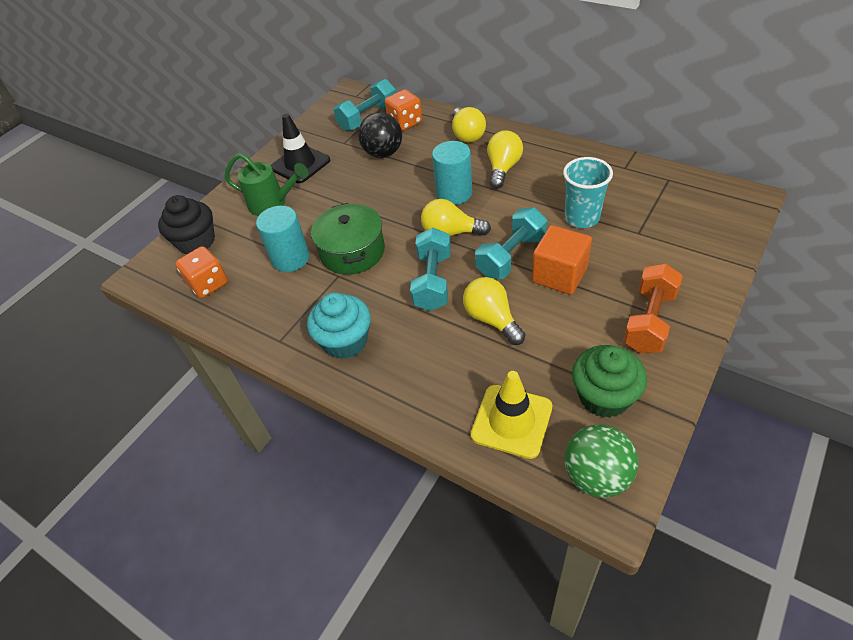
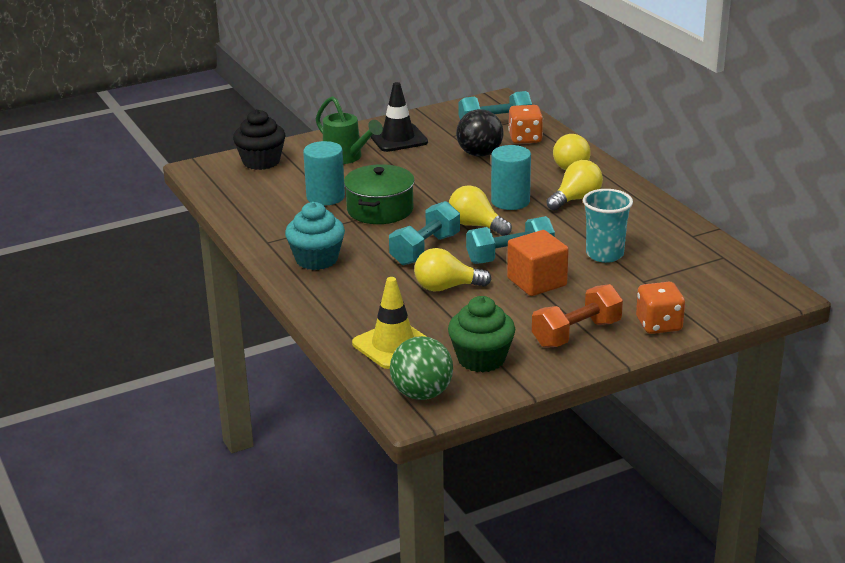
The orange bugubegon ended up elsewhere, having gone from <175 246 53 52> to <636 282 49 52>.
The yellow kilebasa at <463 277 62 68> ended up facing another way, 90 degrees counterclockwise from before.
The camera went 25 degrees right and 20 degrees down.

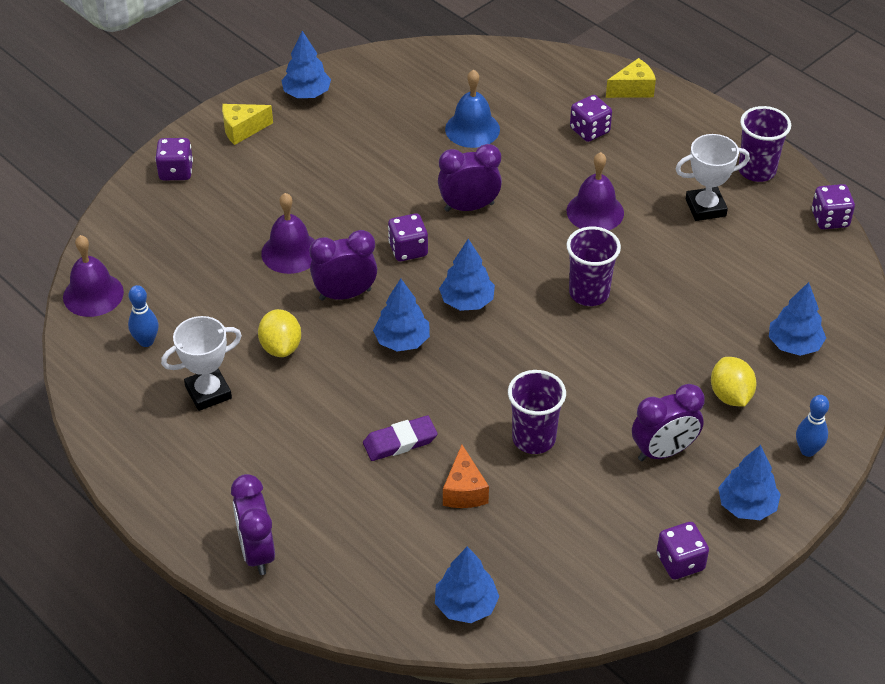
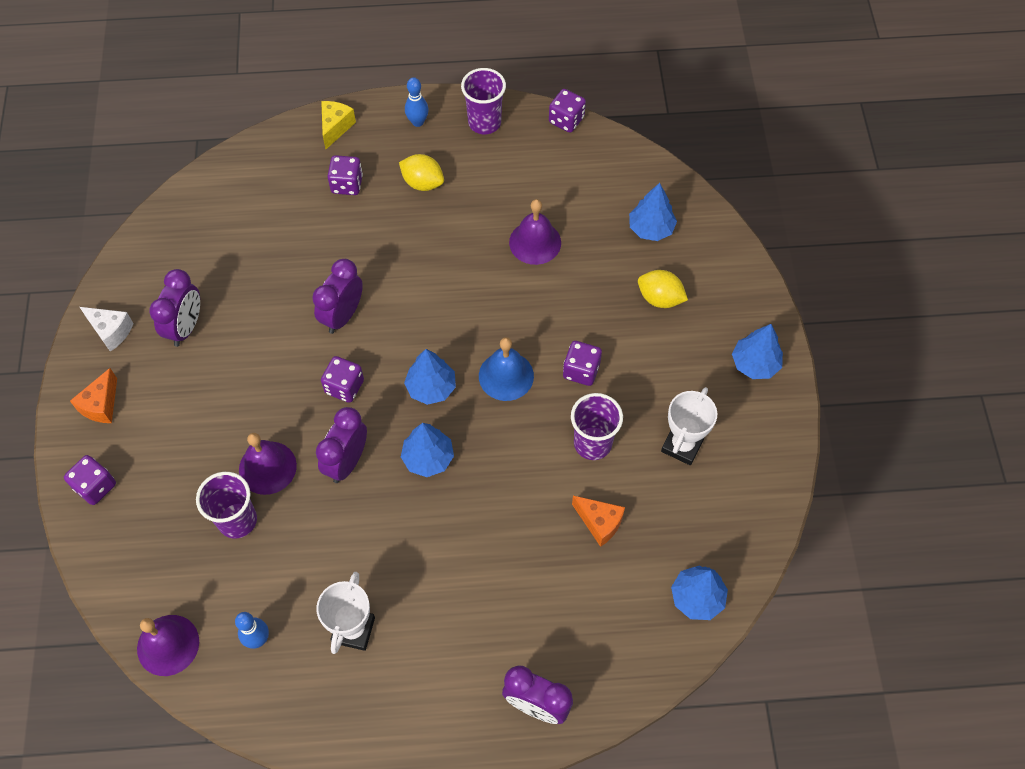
Where the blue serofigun stood at <281 31 50 67>, the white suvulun came to stand at <80 307 54 45>.
The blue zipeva ended up elsewhere, having gone from <445 70 55 78> to <479 337 55 64>.
What was the yellow suvulun at <222 104 51 41> turned into the orange suvulun at <70 368 47 55>.
The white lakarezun ended up elsewhere, having gone from <676 134 74 87> to <661 387 56 78>.
The purple zipeva ended up elsewhere, having gone from <567 152 57 78> to <509 199 52 66>.
The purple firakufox ended up elsewhere, having gone from <566 227 55 79> to <196 472 61 66>.
The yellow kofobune ended up elsewhere, having gone from <258 309 43 48> to <399 154 45 37>.
The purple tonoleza ended up elsewhere, having gone from <632 384 73 77> to <149 269 51 78>.
The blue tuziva ended up elsewhere, having gone from <796 395 33 62> to <405 77 24 50>.
The second view lost the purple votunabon at <363 415 75 46>.
The purple bugubegon ended up elsewhere, having gone from <657 522 52 58> to <563 341 39 45>.
The camera went 50 degrees left and 15 degrees up.

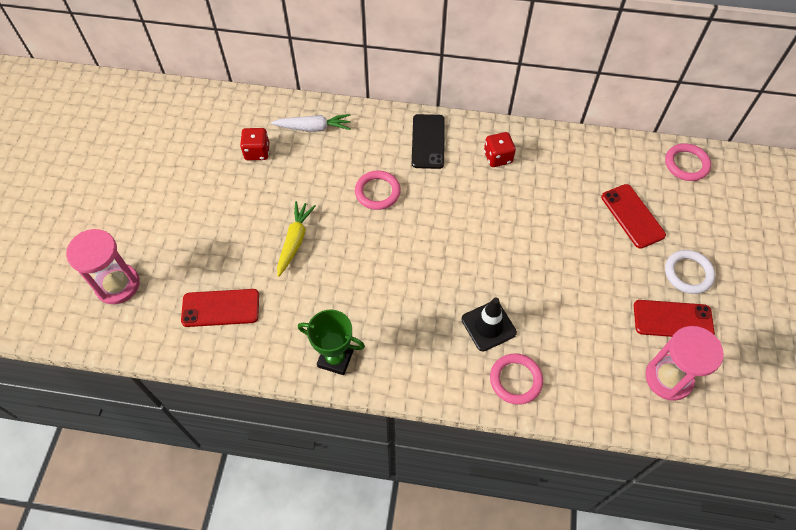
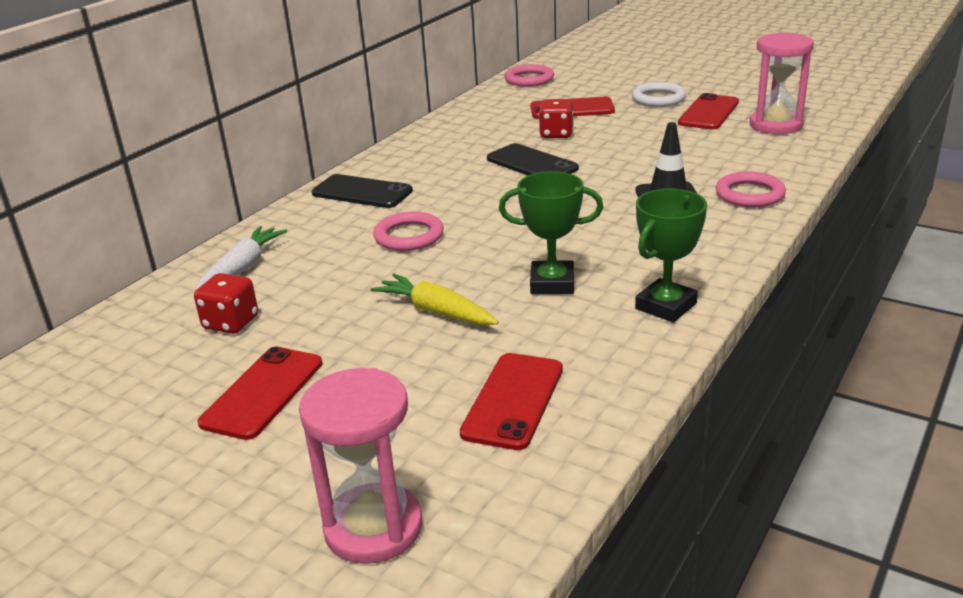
The red bugubegon ended up elsewhere, having gone from <484 132 32 35> to <539 99 35 39>.
The second view gained the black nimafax at <487 143 92 32>.
The second view gained the green lakarezun at <499 171 104 123>.
The second view gained the red nimafax at <198 346 124 94>.
The camera went 65 degrees left and 30 degrees down.

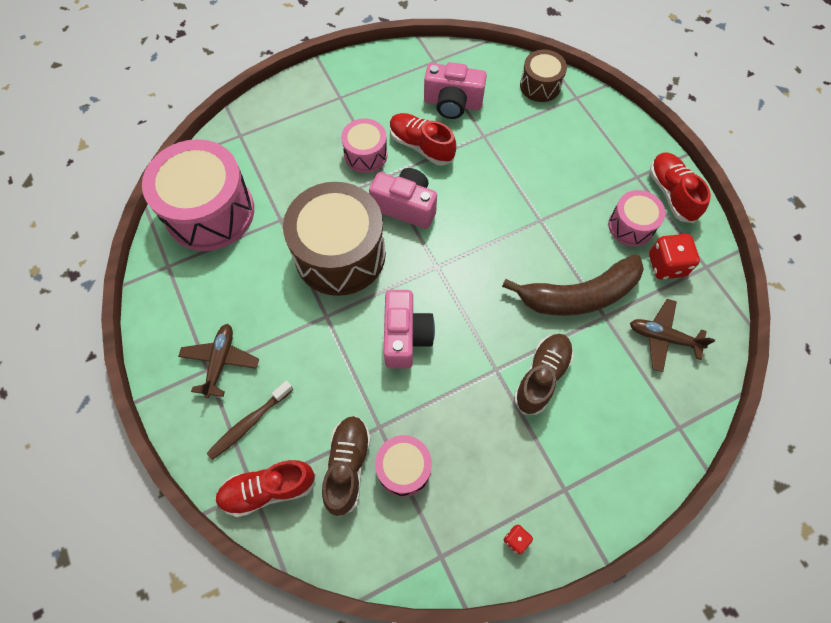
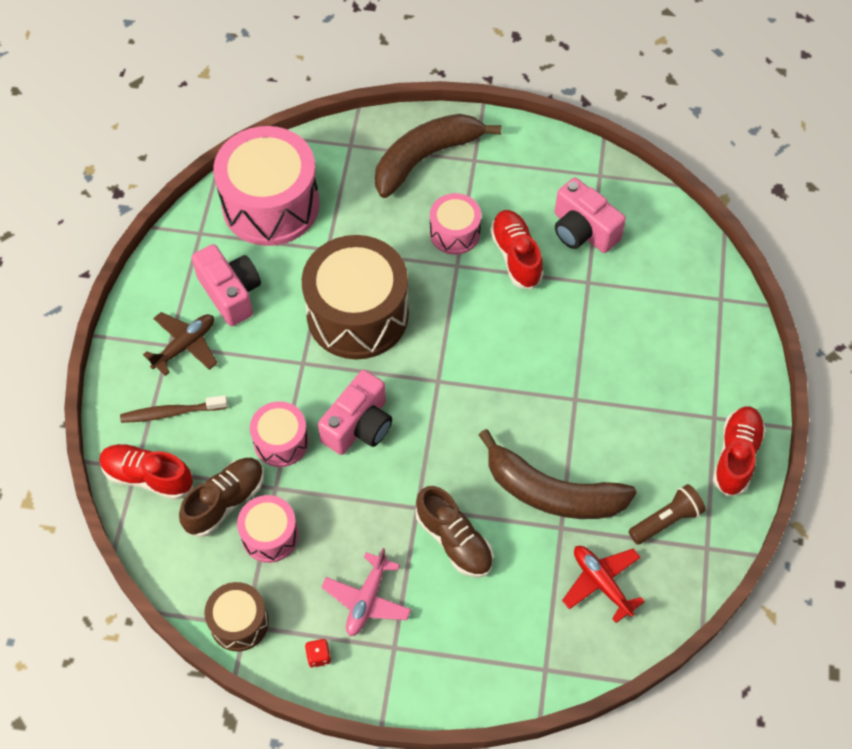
The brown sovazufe ended up elsewhere, having gone from <520 50 47 52> to <204 582 65 69>.
The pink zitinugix ended up elsewhere, having gone from <369 168 68 61> to <192 244 69 82>.
The pink sovazufe ended up elsewhere, having gone from <608 190 58 56> to <250 401 59 66>.
Where the red bugubegon stood at <649 234 51 45>, the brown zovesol came to stand at <629 484 77 61>.
What was the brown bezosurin at <630 299 85 73> turned into the red bezosurin at <562 546 83 77>.
The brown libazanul at <514 334 60 81> ended up facing another way, 75 degrees clockwise from before.
The second view gained the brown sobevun at <375 114 127 84>.
The second view gained the pink bezosurin at <321 548 90 88>.
The camera went 35 degrees right and 5 degrees down.

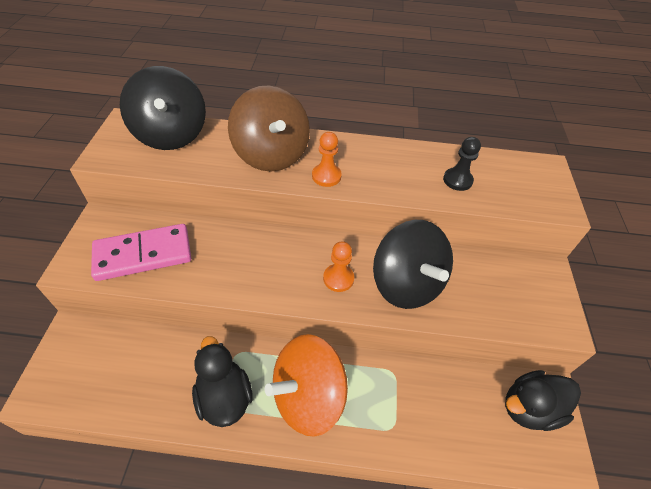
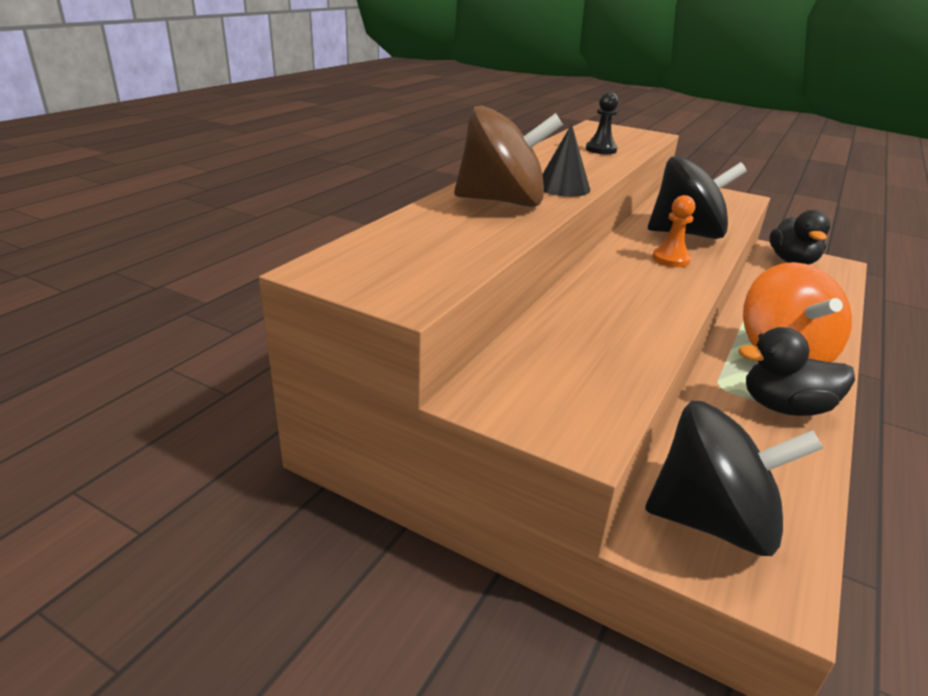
The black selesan ended up elsewhere, having gone from <120 66 86 84> to <645 401 178 155>.
Where the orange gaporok stood at <312 132 30 55>, the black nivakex came to stand at <542 124 48 73>.
The second view lost the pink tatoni at <91 224 100 57>.
The camera went 65 degrees left and 20 degrees down.

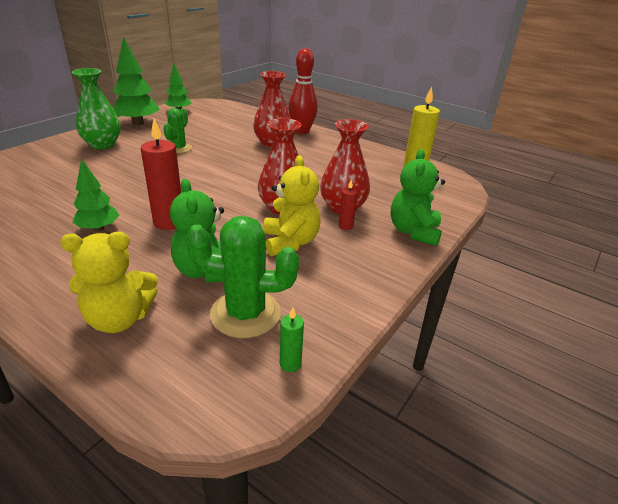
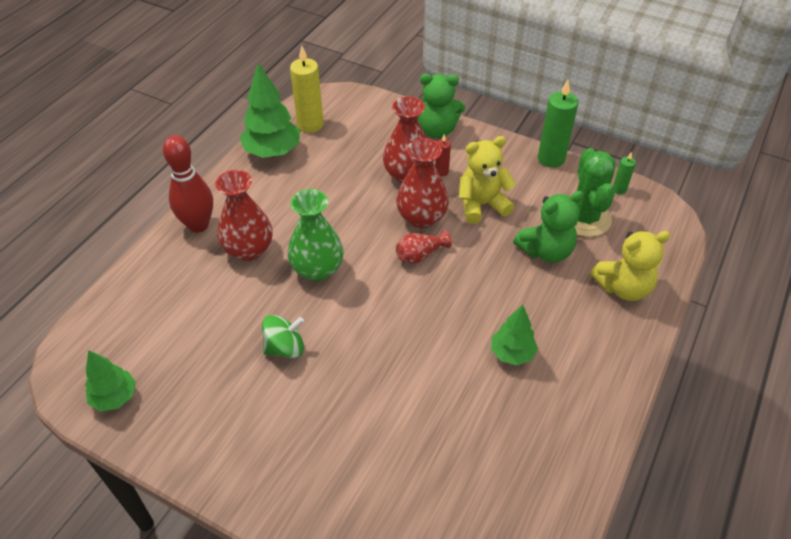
The green serofigun ended up elsewhere, having gone from <113 36 47 90> to <240 63 60 95>.
The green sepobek ended up elsewhere, having gone from <72 68 49 81> to <288 189 55 92>.
Where the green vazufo stood at <163 108 29 45>, the green selesan came to stand at <262 315 42 43>.
The second view lost the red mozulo at <141 118 40 112>.
The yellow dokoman at <60 232 98 101> ended up facing another way, 90 degrees clockwise from before.
The second view gained the green mozulo at <538 80 40 88>.
The second view gained the red sepobek at <396 230 56 34>.
The camera went 95 degrees left and 15 degrees up.

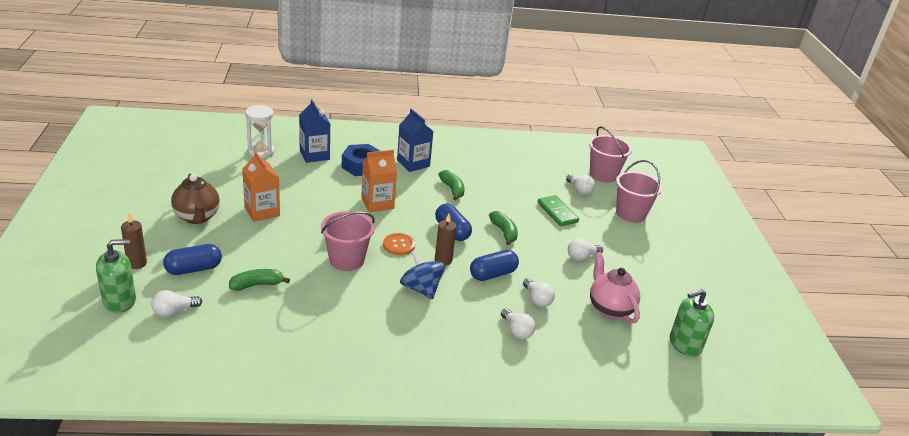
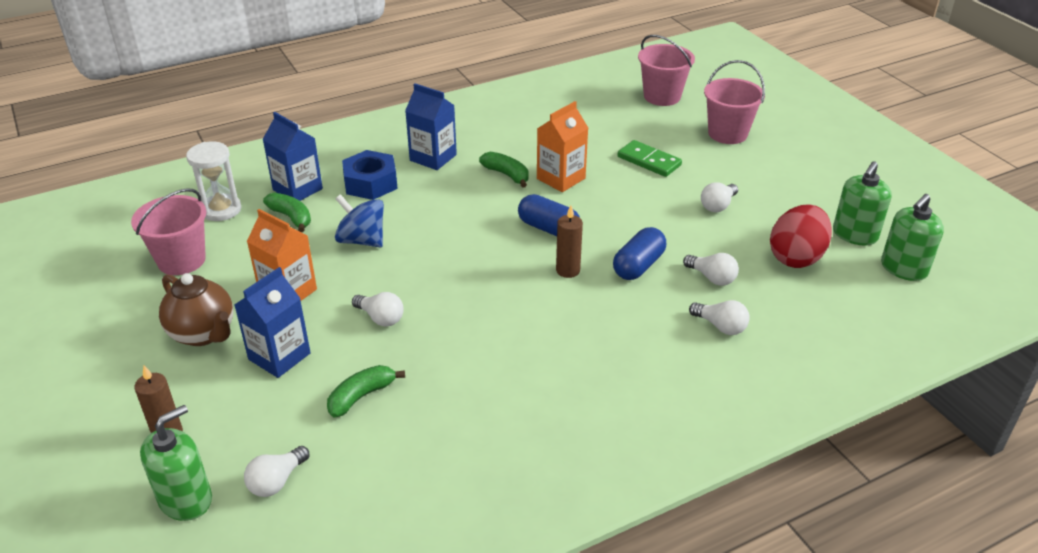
The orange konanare ended up elsewhere, having gone from <361 150 36 62> to <537 101 51 91>.
The white kilebasa ended up elsewhere, having gone from <566 174 29 21> to <352 292 52 34>.
The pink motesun ended up elsewhere, having gone from <321 211 54 60> to <131 188 75 87>.
The green sobevun ended up elsewhere, having gone from <489 211 29 34> to <263 192 48 40>.
The second view lost the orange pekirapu at <383 233 32 22>.
The second view lost the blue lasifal at <163 244 59 31>.
The blue selesan ended up elsewhere, having gone from <400 250 45 50> to <335 194 49 53>.
Where the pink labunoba stood at <590 252 50 72>, the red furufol came to stand at <770 205 62 63>.
The second view gained the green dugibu at <833 161 59 85>.
The second view gained the blue konanare at <235 267 76 111>.
The camera went 20 degrees left and 5 degrees up.

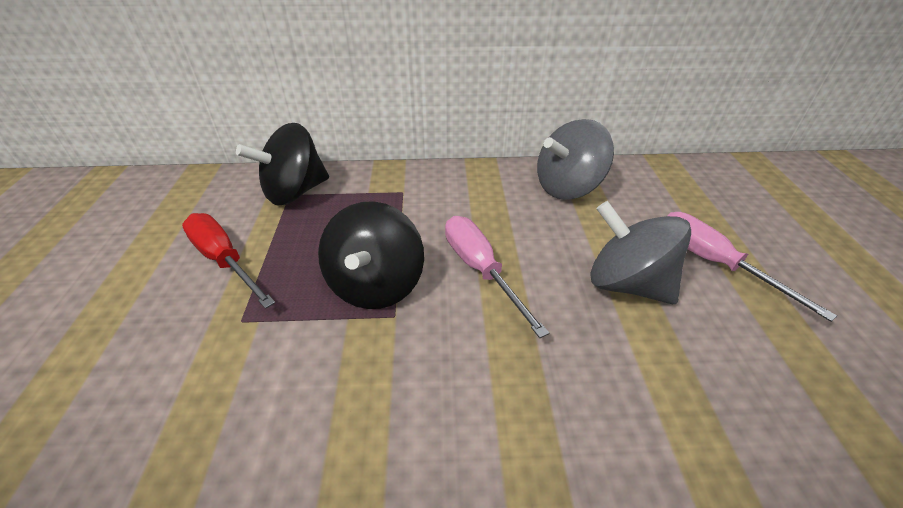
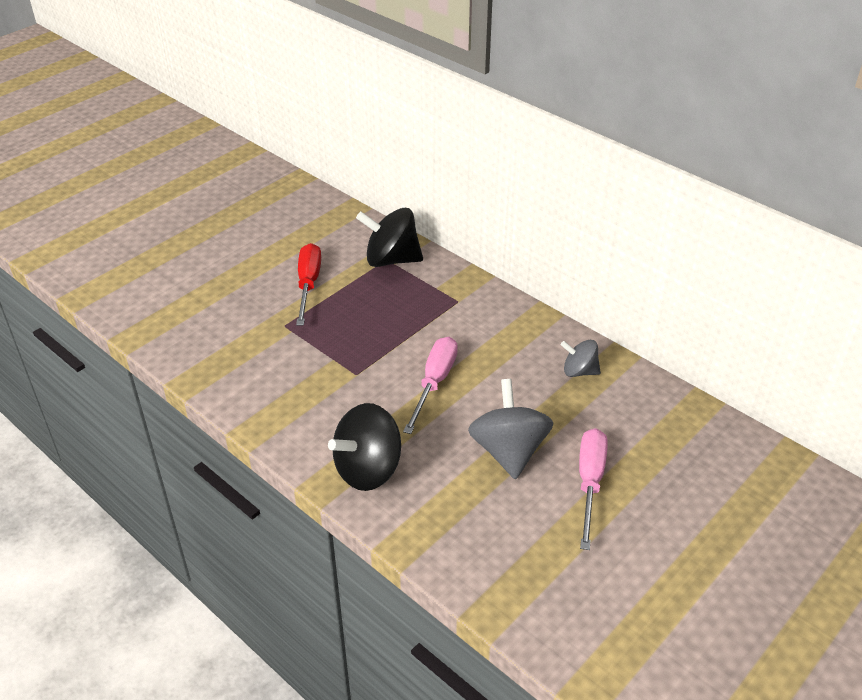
The size of the grey selesan at <537 119 77 80> changed by a factor of 0.57.
The black selesan ended up elsewhere, having gone from <318 201 106 108> to <328 403 73 88>.
The camera went 45 degrees right and 0 degrees up.

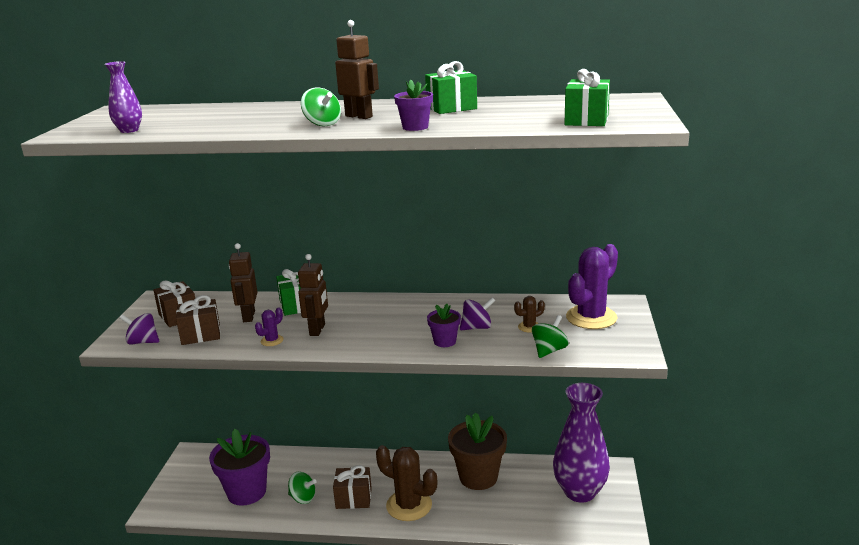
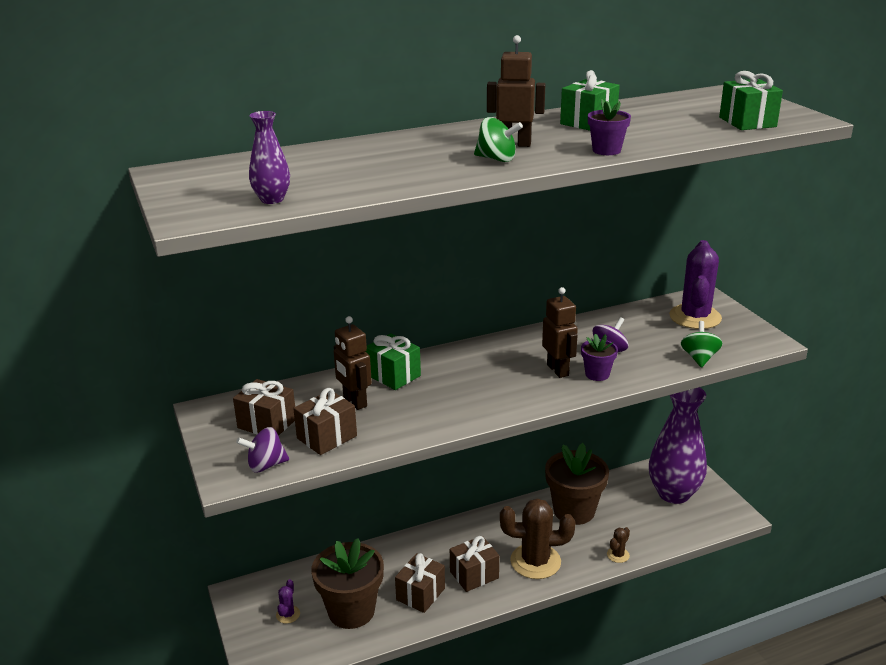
The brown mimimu ended up elsewhere, having gone from <298 254 30 82> to <542 287 36 91>.
The brown vazufo ended up elsewhere, having gone from <514 296 31 37> to <607 527 23 36>.
The purple vazufo ended up elsewhere, having gone from <255 307 29 39> to <276 579 24 45>.
What was the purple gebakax at <209 429 61 77> turned into the brown gebakax at <311 538 73 91>.
Where the green selesan stood at <288 471 28 33>, the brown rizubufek came to stand at <395 553 50 60>.
The camera went 30 degrees left and 5 degrees up.

